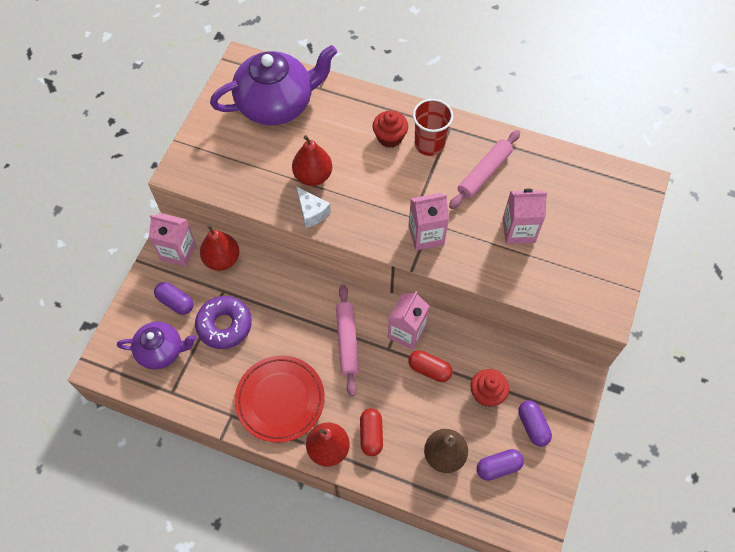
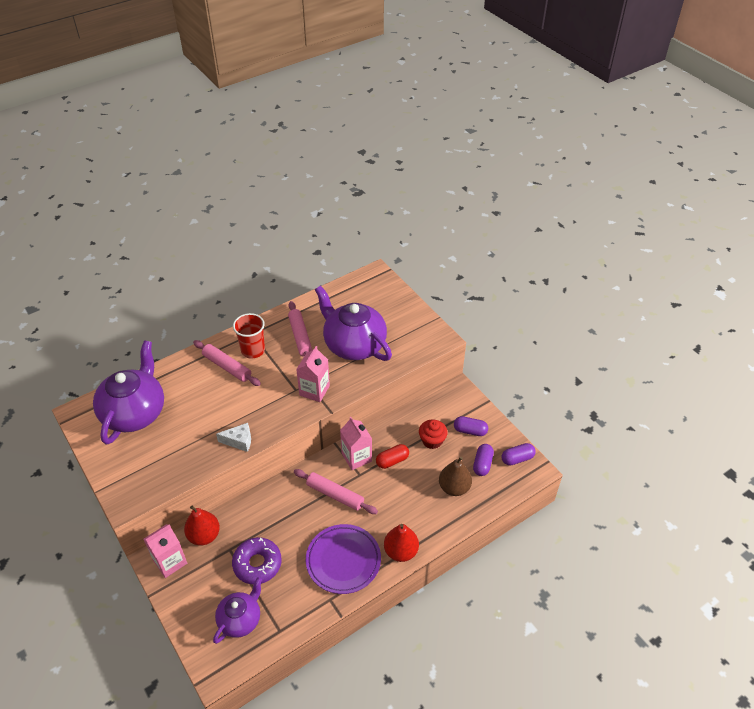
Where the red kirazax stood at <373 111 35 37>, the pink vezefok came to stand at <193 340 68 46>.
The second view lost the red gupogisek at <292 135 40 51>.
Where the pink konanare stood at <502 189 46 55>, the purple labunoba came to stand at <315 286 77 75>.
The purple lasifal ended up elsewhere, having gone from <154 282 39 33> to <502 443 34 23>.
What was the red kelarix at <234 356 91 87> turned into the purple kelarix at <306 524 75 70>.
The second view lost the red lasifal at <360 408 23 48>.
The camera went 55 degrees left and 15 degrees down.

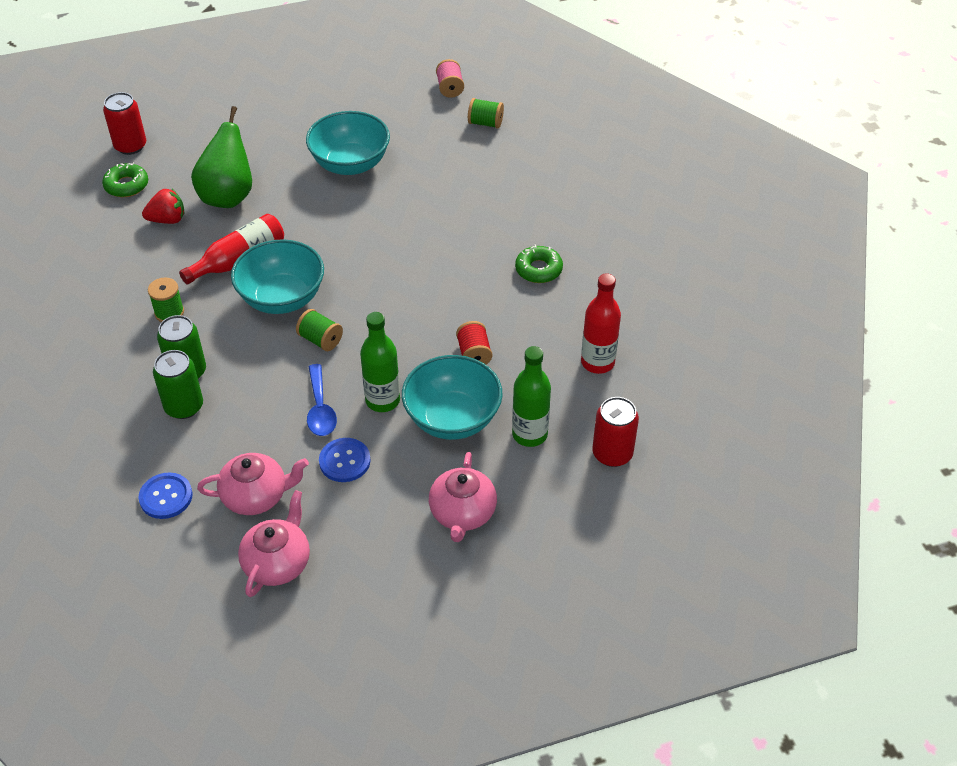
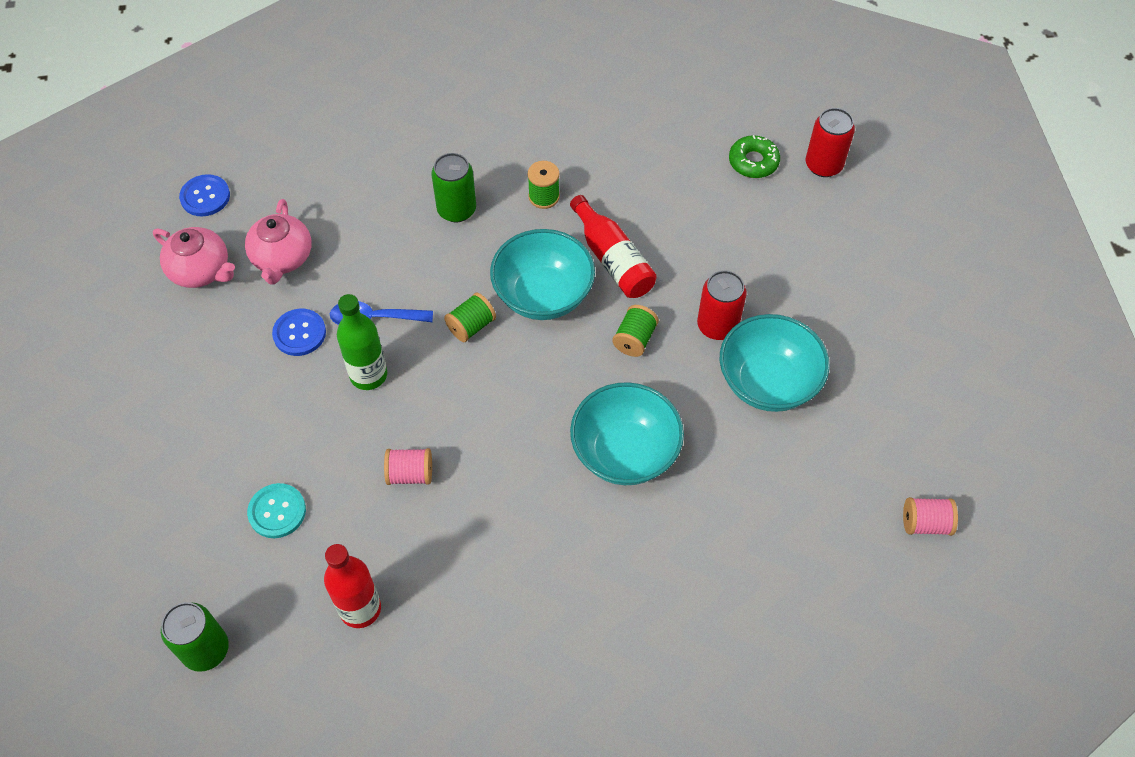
The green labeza ended up elsewhere, having gone from <468 98 36 31> to <612 305 47 52>.
The second view lost the green gupogisek at <191 106 61 102>.
The second view lost the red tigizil at <142 189 42 35>.
The second view lost the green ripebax at <515 244 48 39>.
What was the red labeza at <456 321 36 44> turned into the pink labeza at <384 448 48 37>.
Where the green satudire stood at <512 346 39 101>, the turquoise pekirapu came to stand at <247 483 59 55>.
The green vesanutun ended up elsewhere, having gone from <153 350 50 69> to <161 602 68 70>.
The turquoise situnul ended up elsewhere, having gone from <402 355 101 85> to <570 382 114 103>.
The red vesanutun ended up elsewhere, having gone from <593 397 46 70> to <697 270 50 70>.
The second view lost the pink labunoba at <429 452 68 90>.
The blue pekirapu ended up elsewhere, having gone from <139 472 54 47> to <179 174 51 42>.
The camera went 100 degrees right and 10 degrees up.

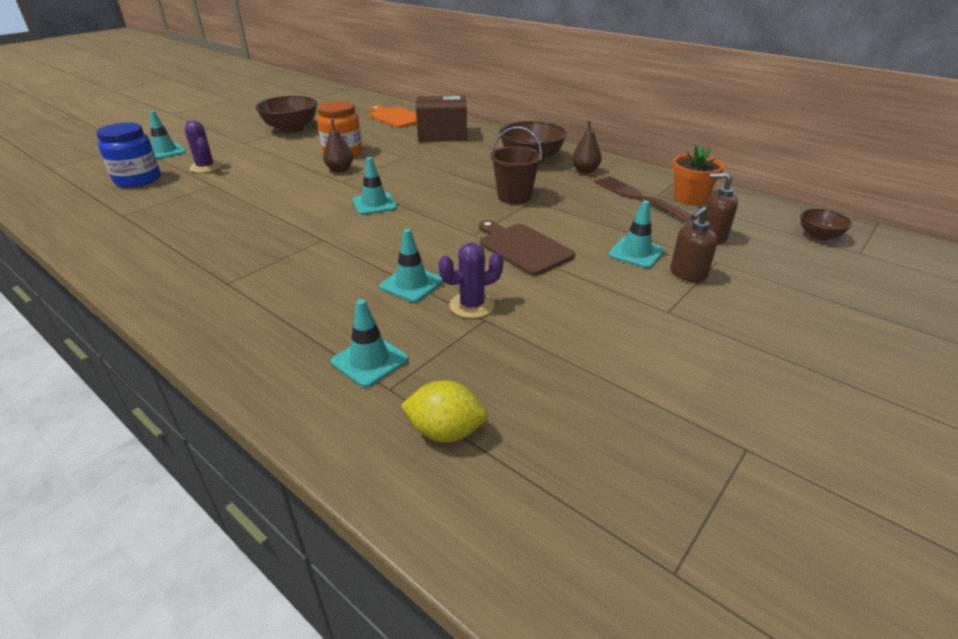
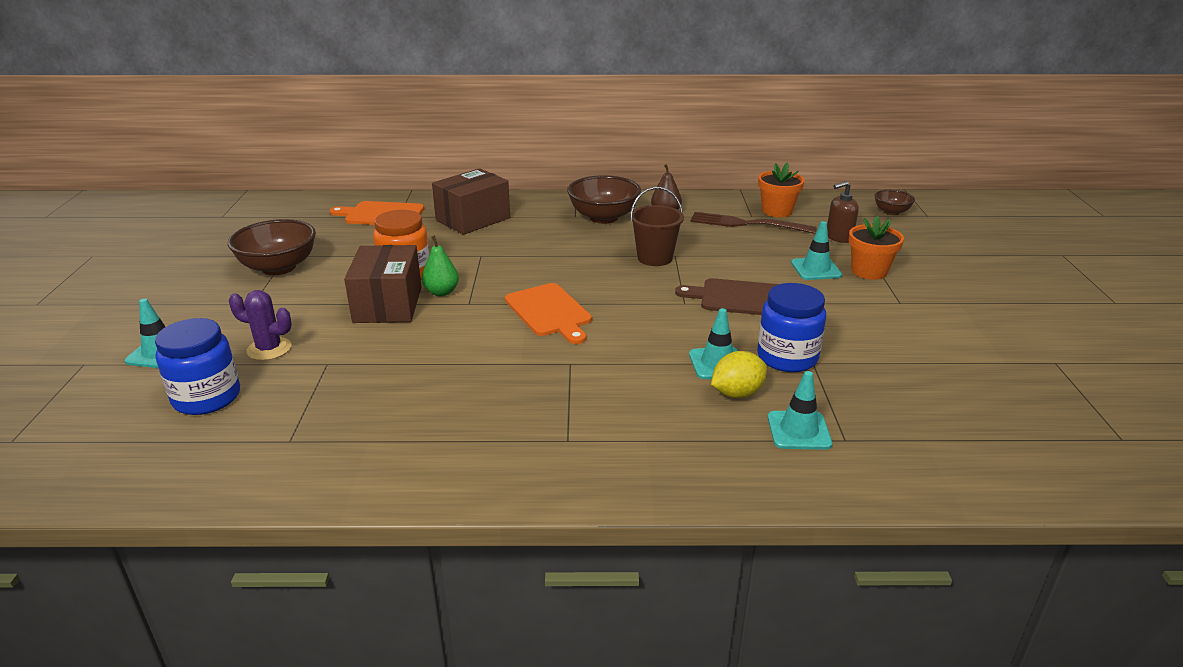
What was the brown gupogisek at <323 120 30 52> turned into the green gupogisek at <422 235 37 61>.
Where the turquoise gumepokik stood at <353 157 44 58>, the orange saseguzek came to stand at <505 283 87 61>.
Where the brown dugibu stood at <670 207 48 75>, the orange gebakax came to stand at <849 216 55 64>.
Where the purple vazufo stood at <438 243 65 75>, the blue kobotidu came to stand at <757 283 69 89>.
The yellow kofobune ended up elsewhere, having gone from <401 380 86 62> to <711 351 56 47>.
The second view gained the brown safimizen at <344 245 78 78>.
The camera went 40 degrees left and 5 degrees down.

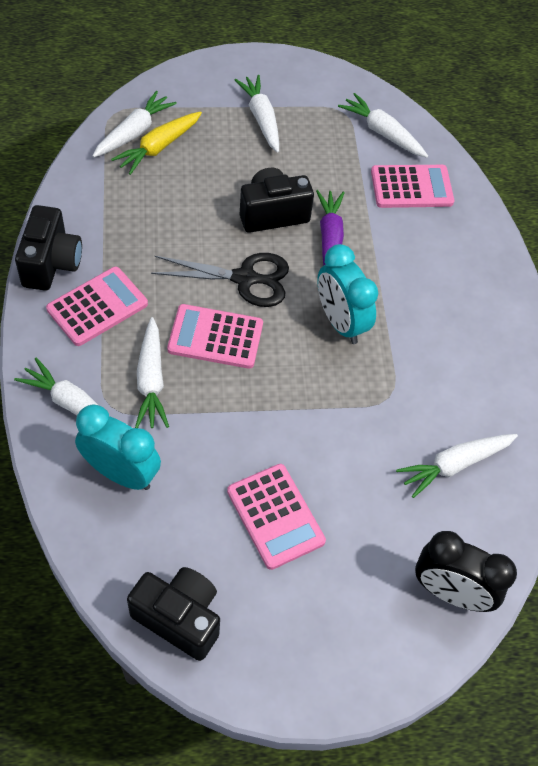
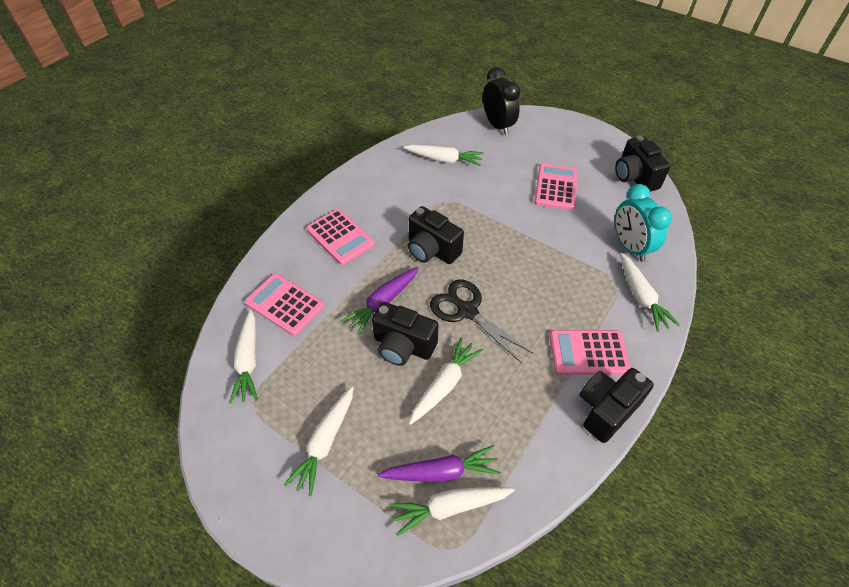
What was the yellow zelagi at <111 111 91 64> turned into the purple zelagi at <377 445 123 37>.
Where the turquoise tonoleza stood at <317 244 61 100>, the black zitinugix came to stand at <408 206 56 58>.
The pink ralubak ended up elsewhere, having gone from <167 304 96 65> to <306 209 69 56>.
The white zelagi ended up elsewhere, having gone from <135 317 34 111> to <409 337 74 88>.
The camera went 135 degrees left and 5 degrees down.

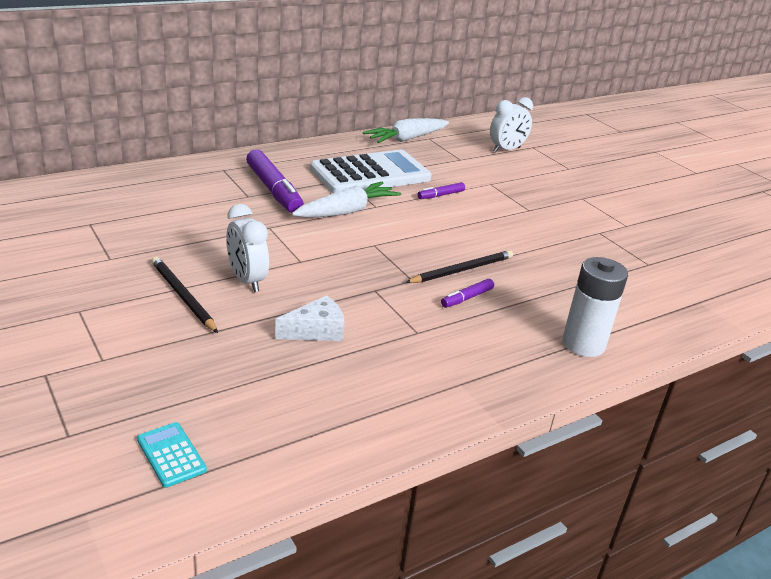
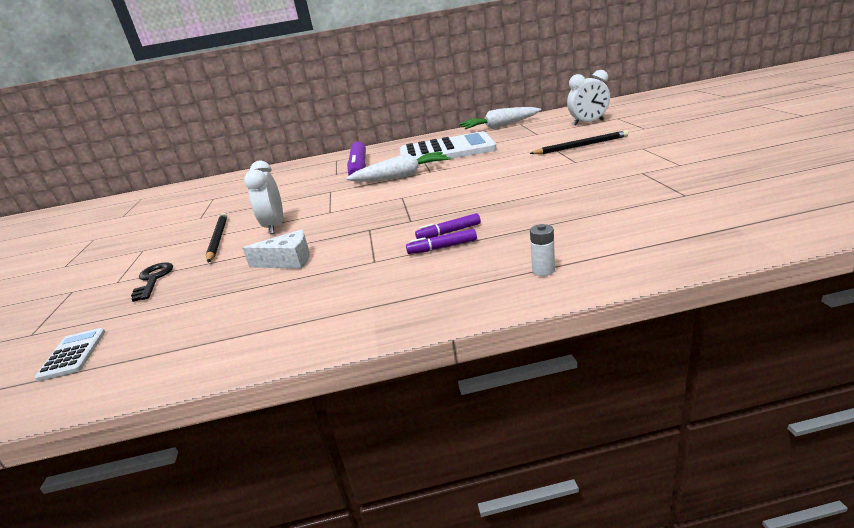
The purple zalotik ended up elsewhere, having gone from <418 182 47 17> to <406 229 71 25>.
The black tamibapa ended up elsewhere, having gone from <405 250 108 33> to <529 130 100 24>.
The size of the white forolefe at <562 257 66 100> changed by a factor of 0.45.
What was the turquoise ralubak at <137 422 70 65> turned into the white ralubak at <35 328 70 53>.
The second view gained the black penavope at <131 263 42 39>.
The camera went 30 degrees right and 5 degrees down.

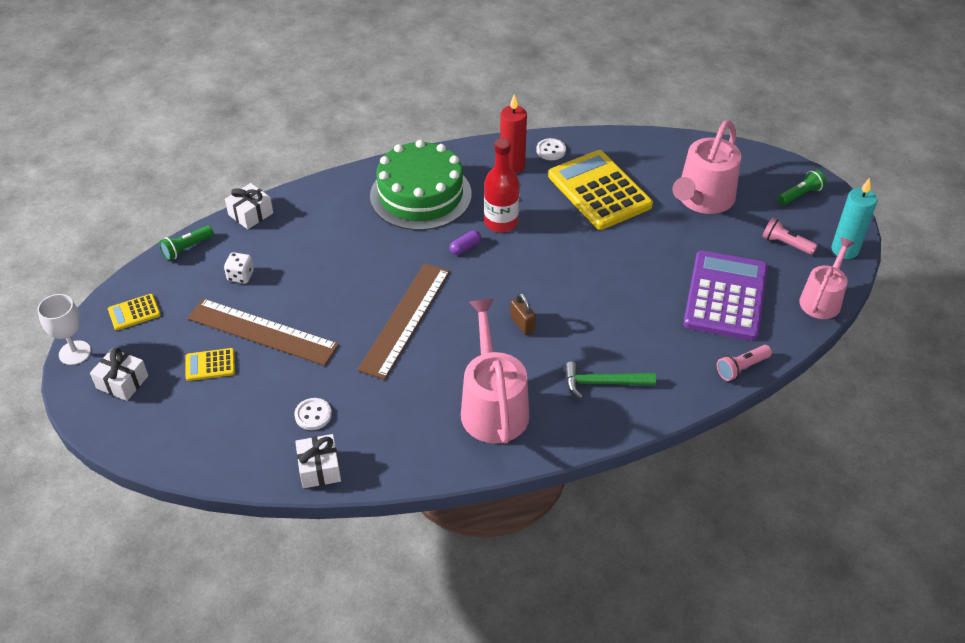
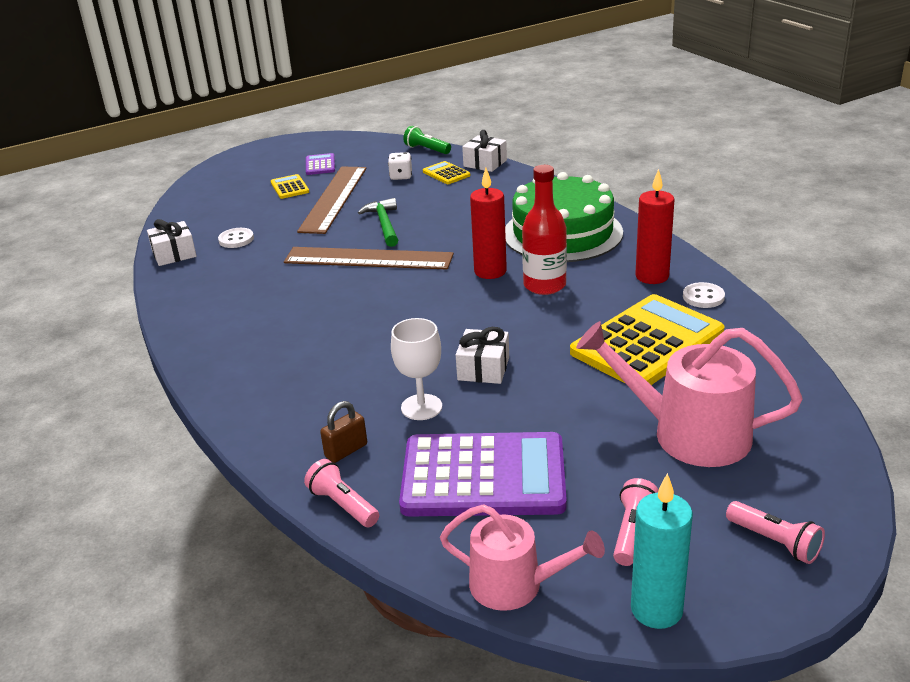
What was the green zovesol at <778 169 48 36> turned into the pink zovesol at <726 501 99 63>.
Where the purple lasifal stood at <450 230 31 25>, the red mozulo came to stand at <470 168 37 111>.
The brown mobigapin ended up elsewhere, having gone from <510 293 26 42> to <320 401 47 62>.
The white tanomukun ended up elsewhere, having gone from <38 294 53 71> to <391 318 51 102>.
The yellow ralubak ended up elsewhere, having gone from <108 294 53 36> to <423 161 48 23>.
The second view lost the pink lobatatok at <461 299 69 144>.
The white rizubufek ended up elsewhere, having gone from <90 348 58 53> to <456 327 53 57>.
The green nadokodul ended up elsewhere, having gone from <565 362 91 37> to <358 198 40 49>.
The second view gained the purple ralubak at <306 153 29 22>.
The camera went 80 degrees right and 15 degrees down.

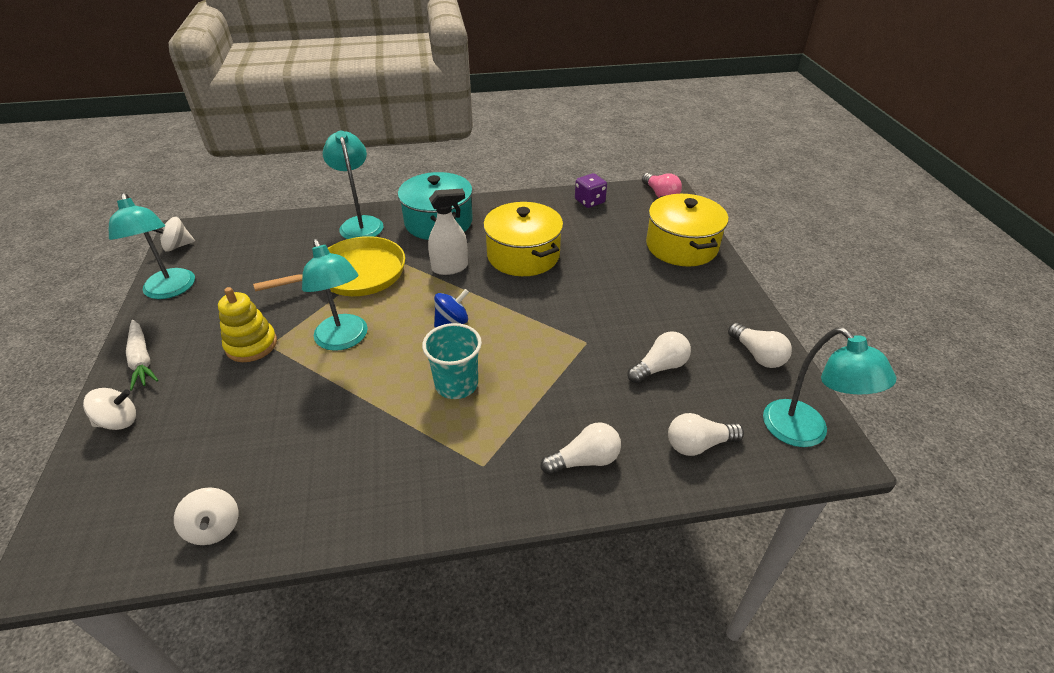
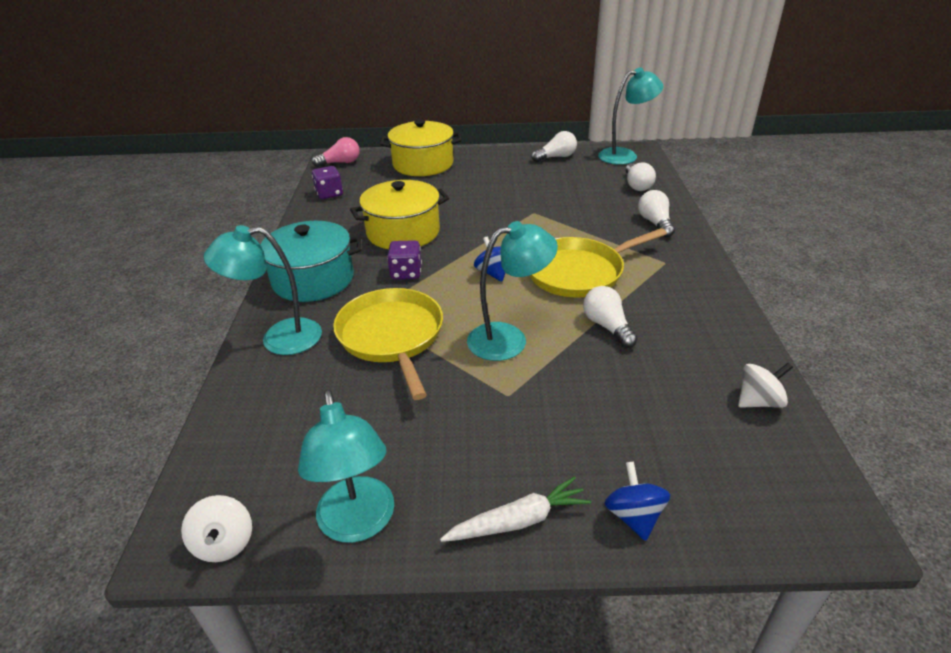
Where the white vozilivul stood at <428 189 40 86>, the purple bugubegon came to stand at <387 240 35 40>.
The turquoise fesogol at <109 193 86 106> ended up facing another way, 90 degrees clockwise from before.
The second view lost the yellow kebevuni at <218 287 59 75>.
Where the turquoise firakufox stood at <422 323 60 76>, the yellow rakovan came to stand at <530 228 137 70>.
The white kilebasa ended up elsewhere, having gone from <628 332 63 51> to <583 286 55 62>.
What was the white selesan at <83 388 53 42> turned into the blue selesan at <604 461 66 80>.
The camera went 80 degrees left and 5 degrees down.

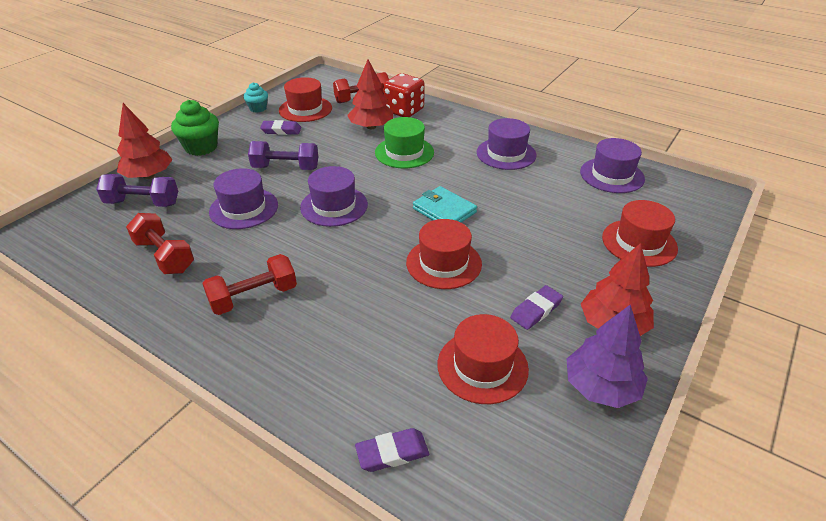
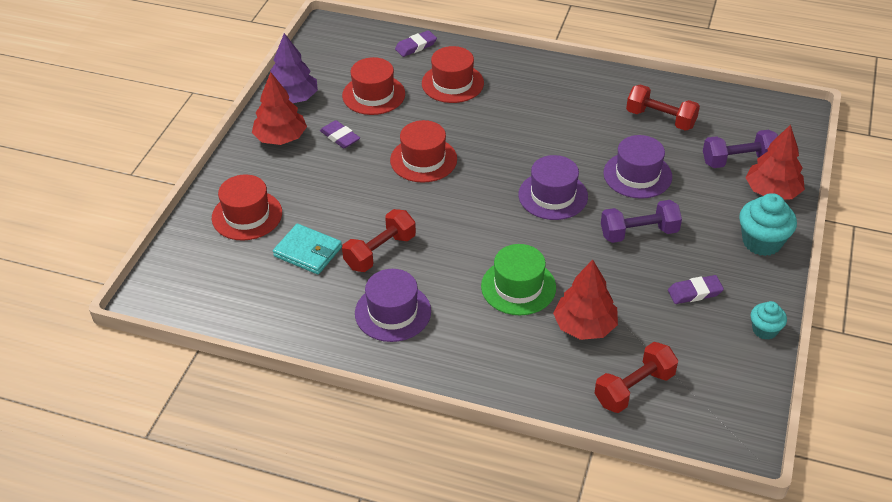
The second view lost the red bugubegon at <383 73 42 44>.
The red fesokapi ended up elsewhere, having gone from <279 77 53 45> to <422 46 62 57>.
What was the green kirazax at <171 100 48 56> turned into the turquoise kirazax at <739 193 58 63>.
The second view lost the purple fesokapi at <580 138 65 55>.
The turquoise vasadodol ended up elsewhere, having gone from <413 186 64 36> to <273 224 69 50>.
The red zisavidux ended up elsewhere, having gone from <202 254 95 61> to <342 209 74 63>.
The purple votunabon at <510 285 53 45> ended up facing another way, 75 degrees counterclockwise from before.
The camera went 165 degrees right and 5 degrees up.

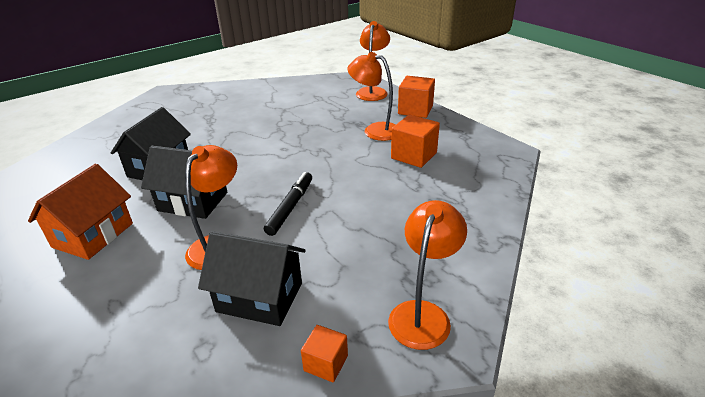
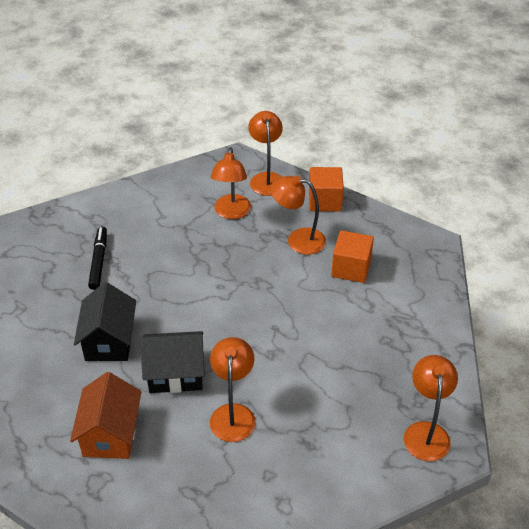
The black zalotik ended up elsewhere, having gone from <264 172 48 64> to <88 227 19 63>.
The second view lost the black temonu at <198 231 108 95>.
The second view lost the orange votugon at <301 325 47 57>.
The second view gained the orange fesogol at <211 147 40 72>.
The camera went 20 degrees left and 10 degrees up.

